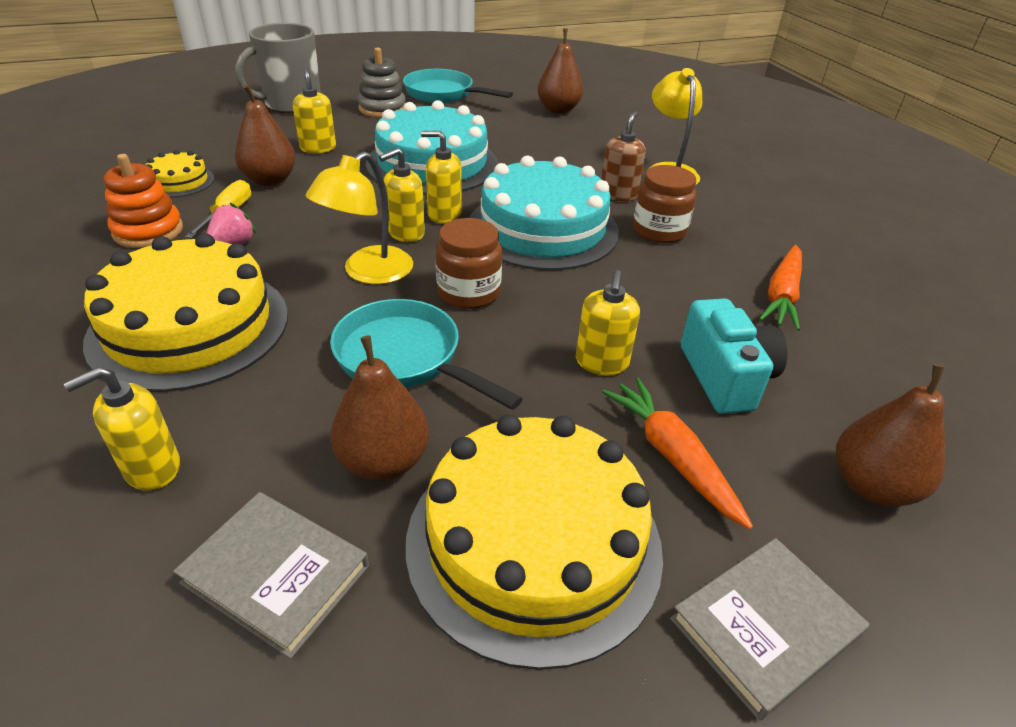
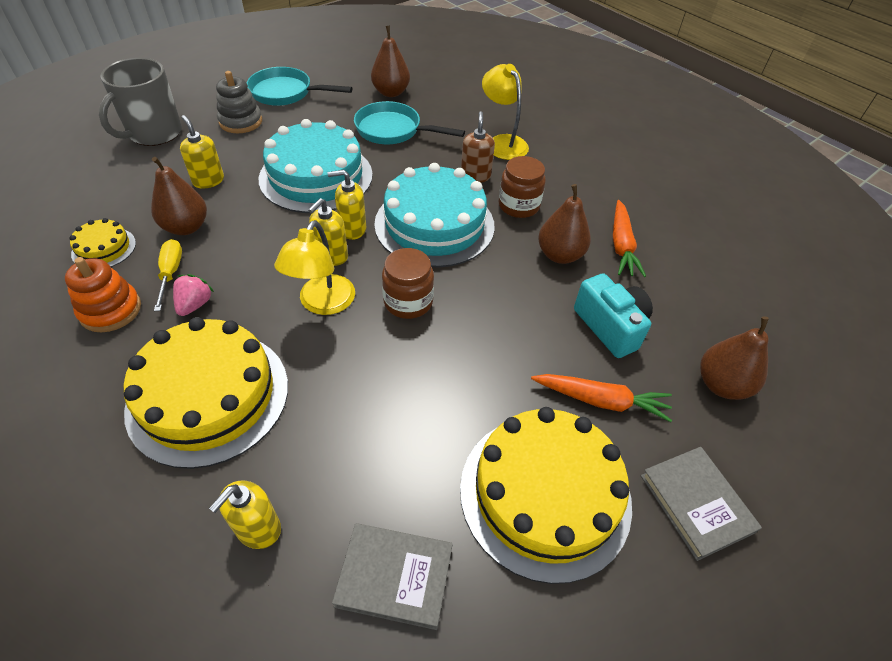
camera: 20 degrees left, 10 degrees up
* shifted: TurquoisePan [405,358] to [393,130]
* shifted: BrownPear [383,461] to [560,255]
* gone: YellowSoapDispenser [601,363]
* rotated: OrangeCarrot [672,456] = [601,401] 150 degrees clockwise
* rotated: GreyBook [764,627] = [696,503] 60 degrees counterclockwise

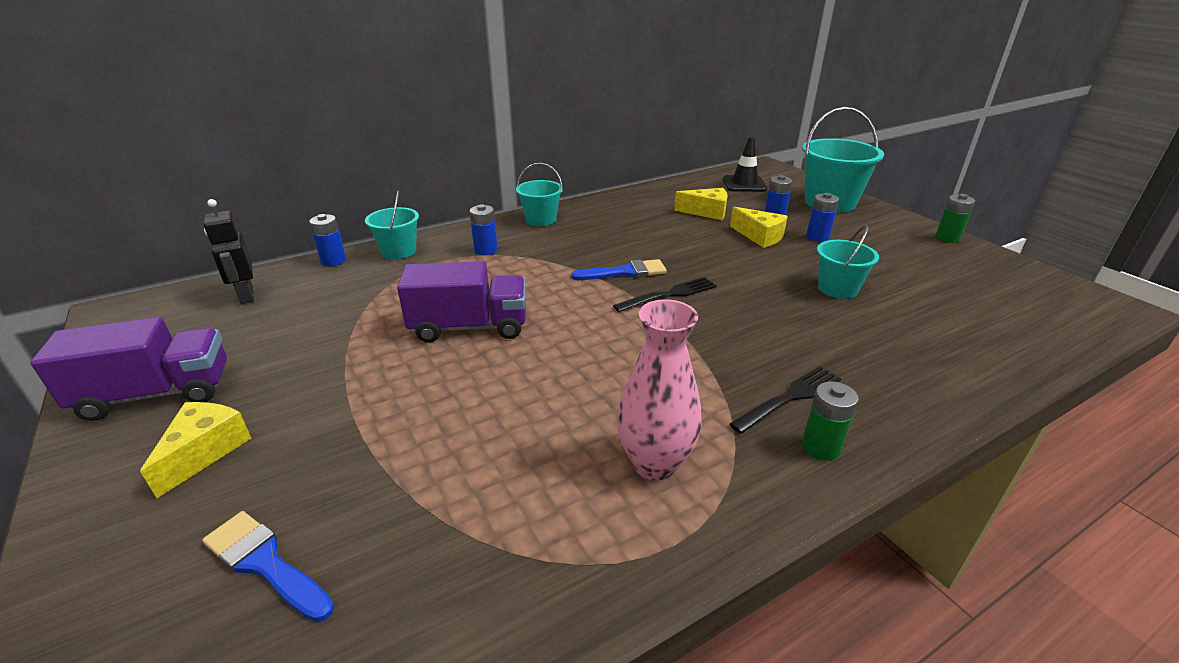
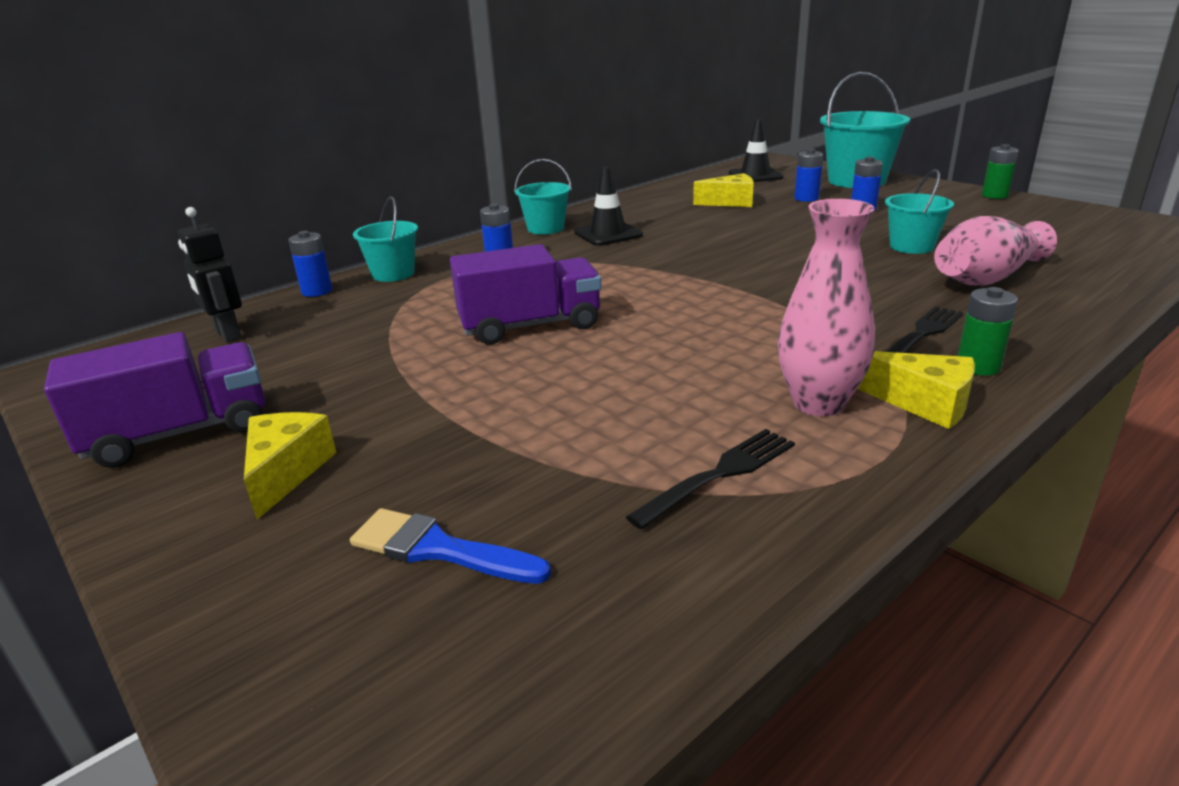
camera: 10 degrees left, 5 degrees down
* gone: BlueBrush [625,272]
* shifted: BlackFork [669,295] to [718,475]
* shifted: YellowCheese [759,236] to [923,403]
* new: BlackTrafficCone [608,234]
* new: PinkVase [986,278]

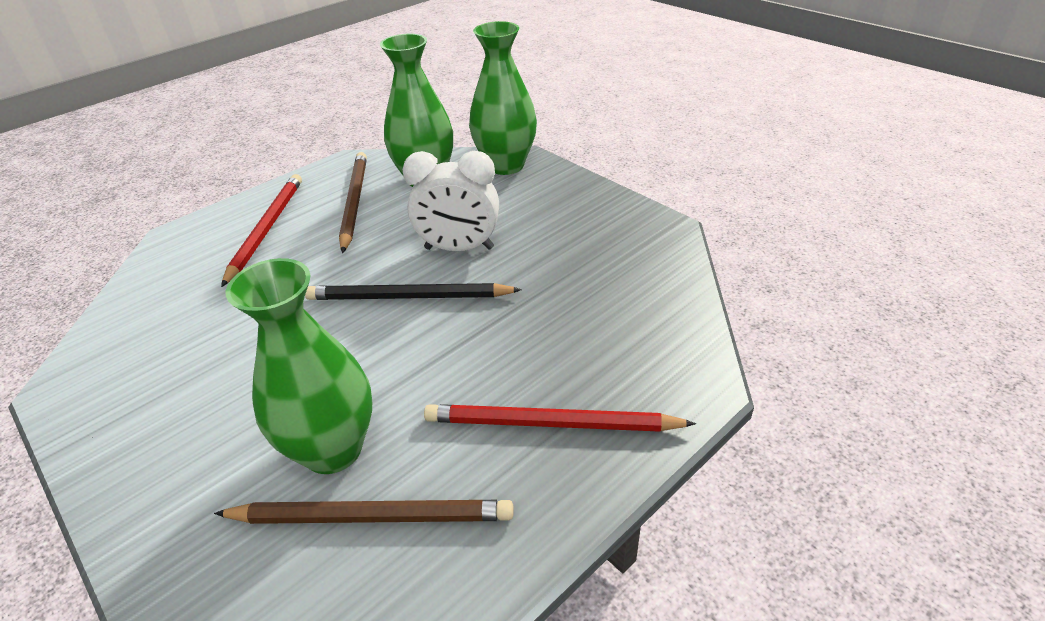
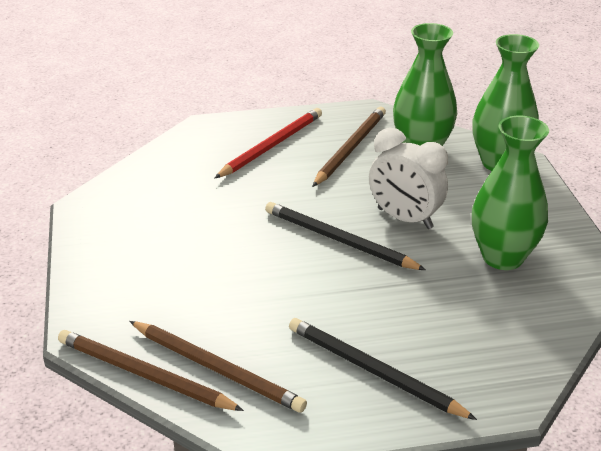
camera: 30 degrees right, 5 degrees down
* shifted: GreenVase [333,449] to [502,257]
* repainted: RedPencil [552,424] to BlackPencil [374,372]
* new: BrownPencil [145,375]

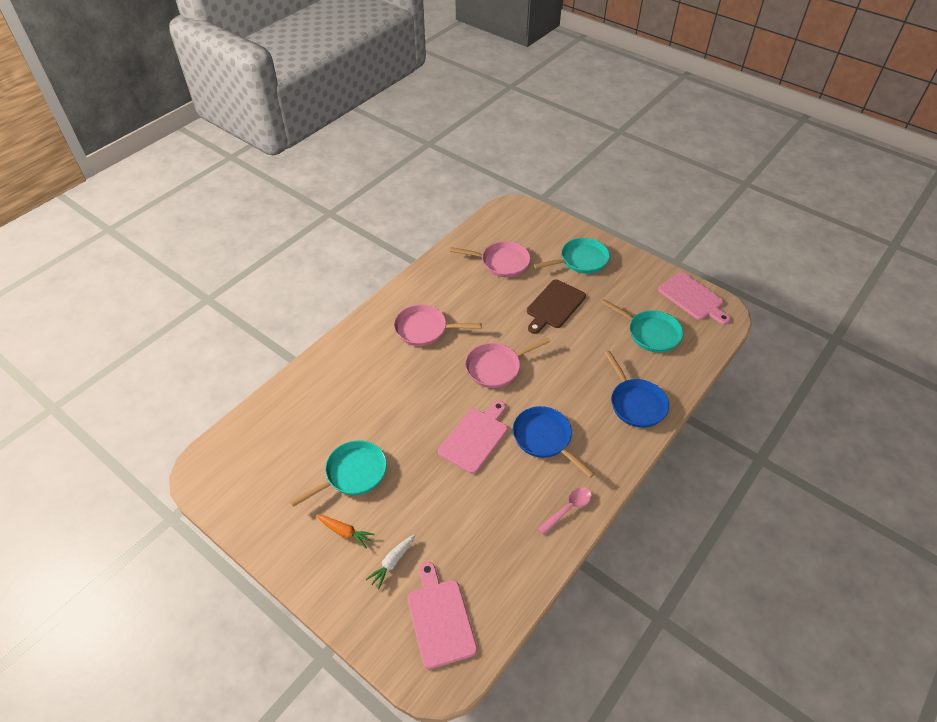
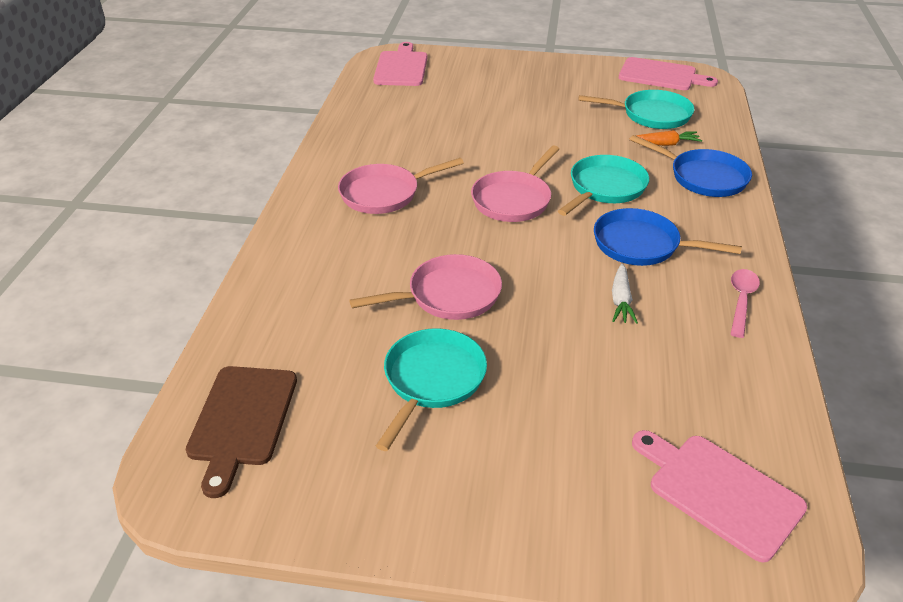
camera: 30 degrees left, 10 degrees down
* shifted: OrangeCarrot [345,532] to [665,144]
* shifted: WhiteCarrot [392,562] to [621,300]
* shifted: PinkCuttingBoard [475,438] to [401,67]
* shifted: PinkPan [501,262] to [448,295]
* shifted: BrownCuttingBoard [554,306] to [242,420]
* shifted: TurquoisePan [581,260] to [605,188]

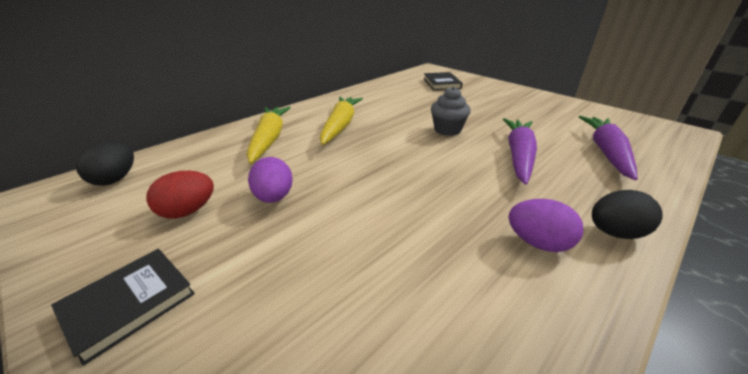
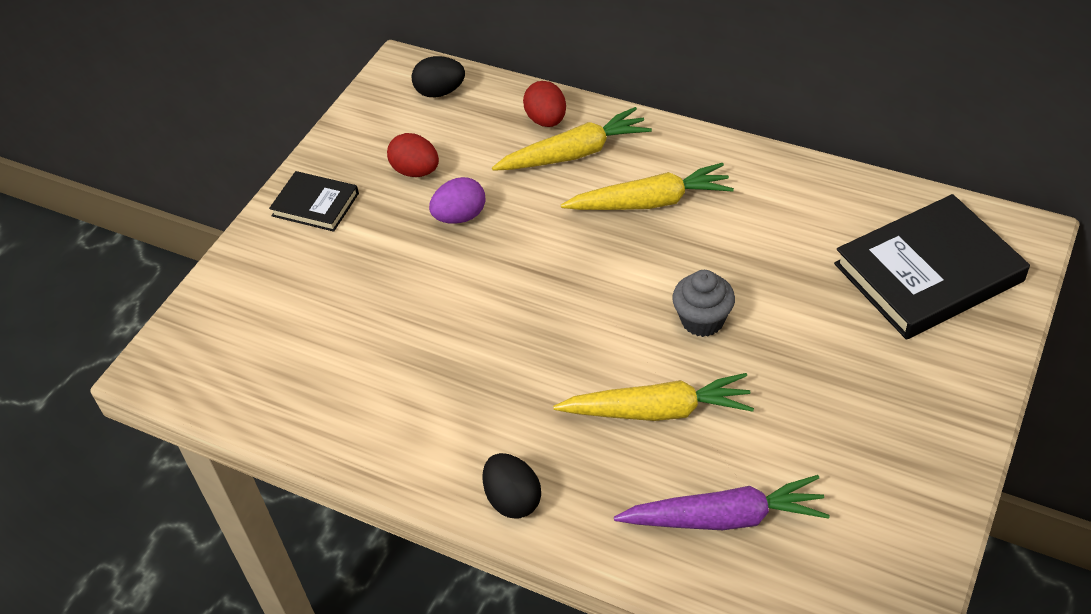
camera: 75 degrees right, 15 degrees up
* scaled: BlackBook [441,83] = [928,272] x1.89
* repainted: PurpleCarrot [518,155] to YellowCarrot [658,410]
* gone: PurpleEgg [537,243]
* new: RedEgg [546,120]

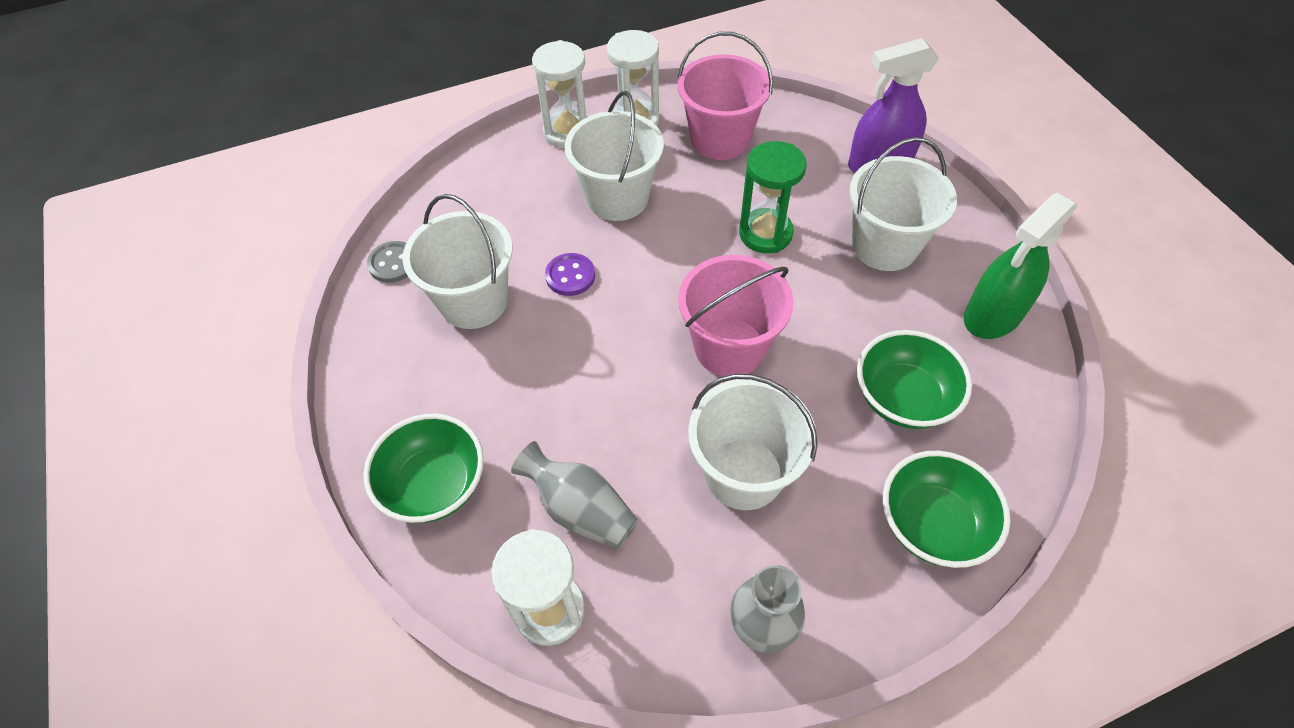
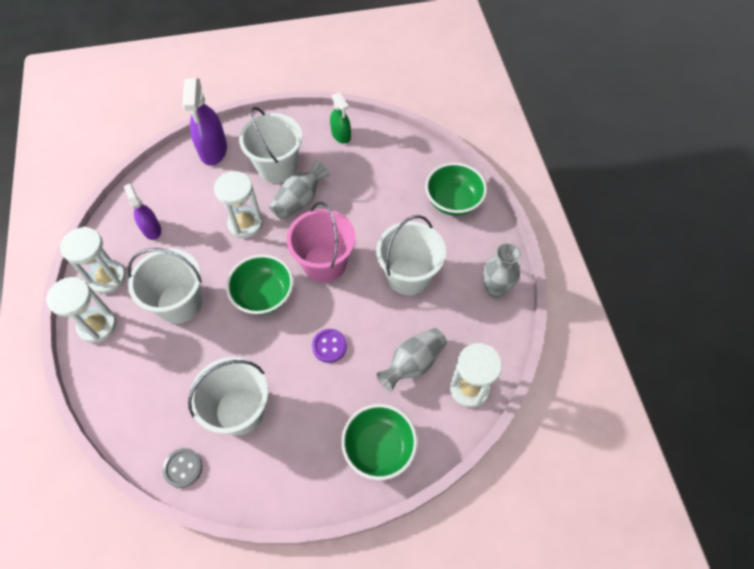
camera: 80 degrees left, 5 degrees up
* shifted: PurpleButton [570,276] to [329,346]
* swapped: PinkBucket [720,139] to PurpleSprayBottle [151,229]
* repainted: GreenHourglass [765,233] to WhiteHourglass [245,224]
* shifted: GreenBowl [903,398] to [264,295]
* scaled: GreenSprayBottle [993,315] = [341,135] x0.61
* new: GreyVase [299,201]

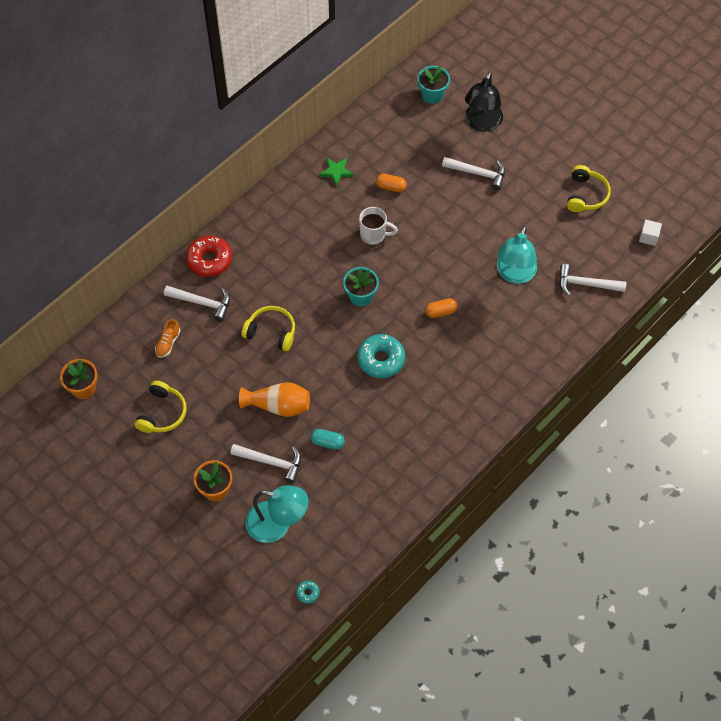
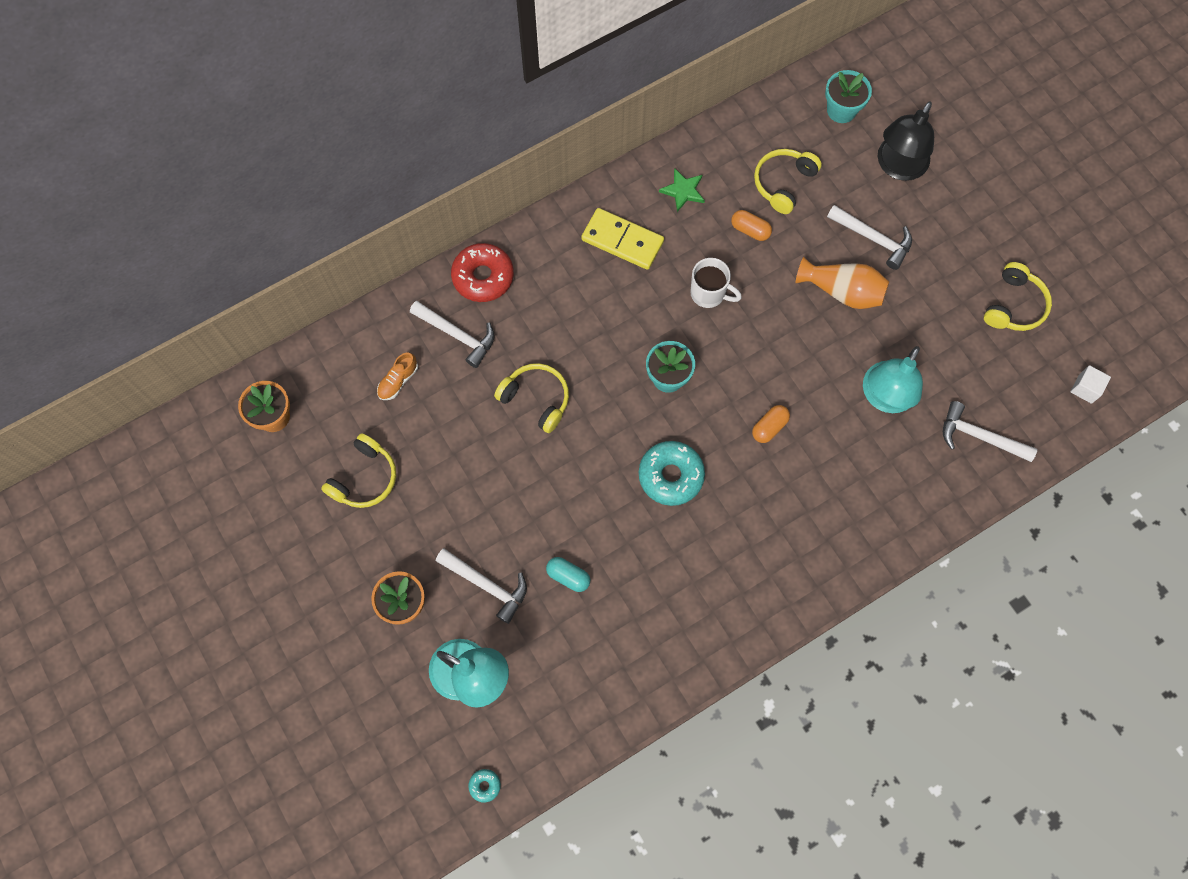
camera: 15 degrees right, 10 degrees up
* shifted: OrangeVase [278,406] to [842,291]
* rotated: OrangeCapsule [440,312] = [769,427] 45 degrees counterclockwise
* new: YellowDomino [622,240]
* new: YellowHeadphones [783,183]

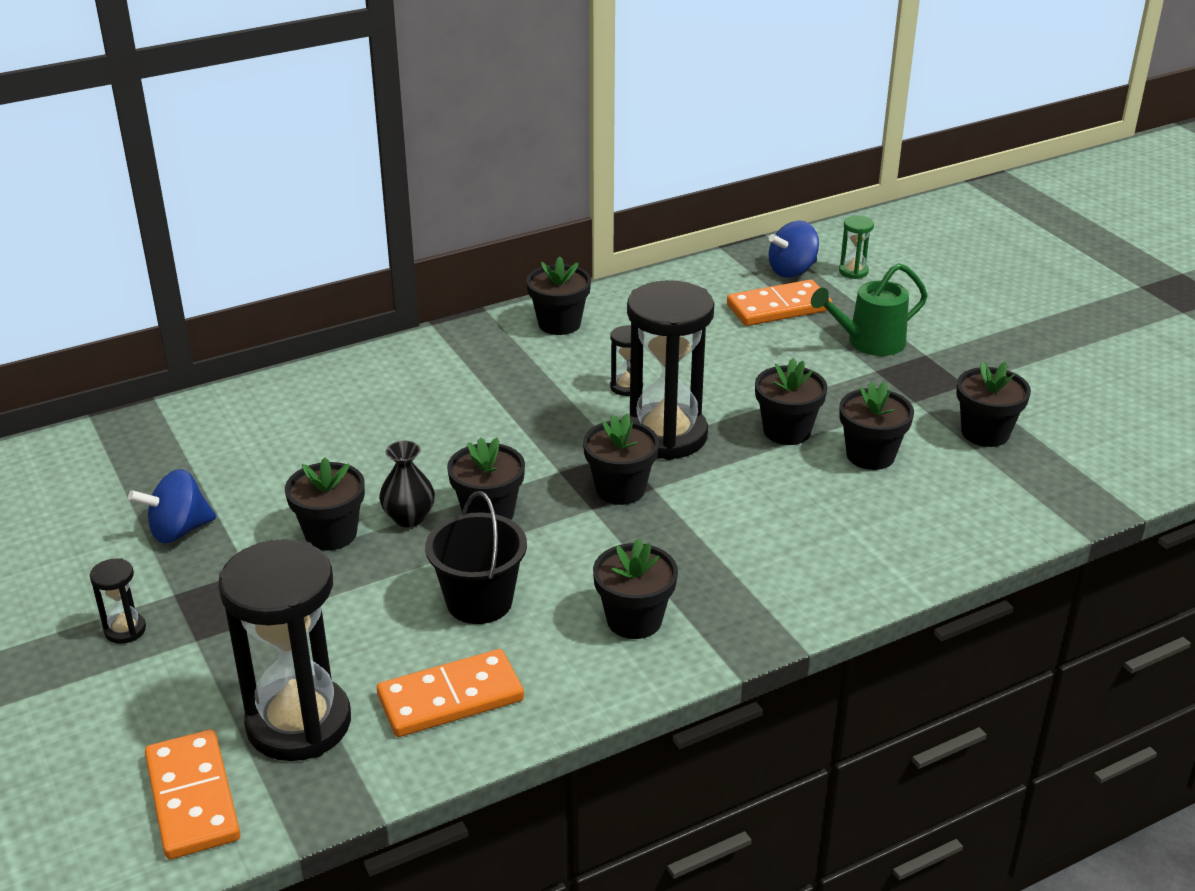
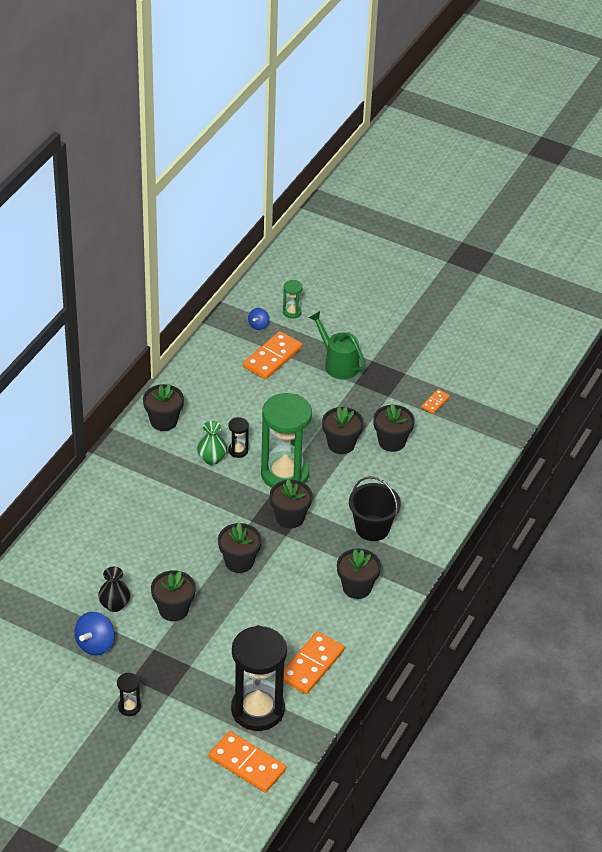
camera: 35 degrees left, 10 degrees up
* shifted: BlackVase [409,517] to [114,605]
* shifted: BlackBucket [479,601] to [372,528]
* repainted: BlackHourglass [666,436] to GreenHourglass [285,474]
* scaled: BlueSpinningTop [792,271] = [258,325] x0.59
* rotated: GreenWateringCan [869,343] = [338,364] 105 degrees clockwise
* swapped: BlackFlowerPot [985,433] to OrangeDomino [435,402]
* new: GreenVase [212,458]

